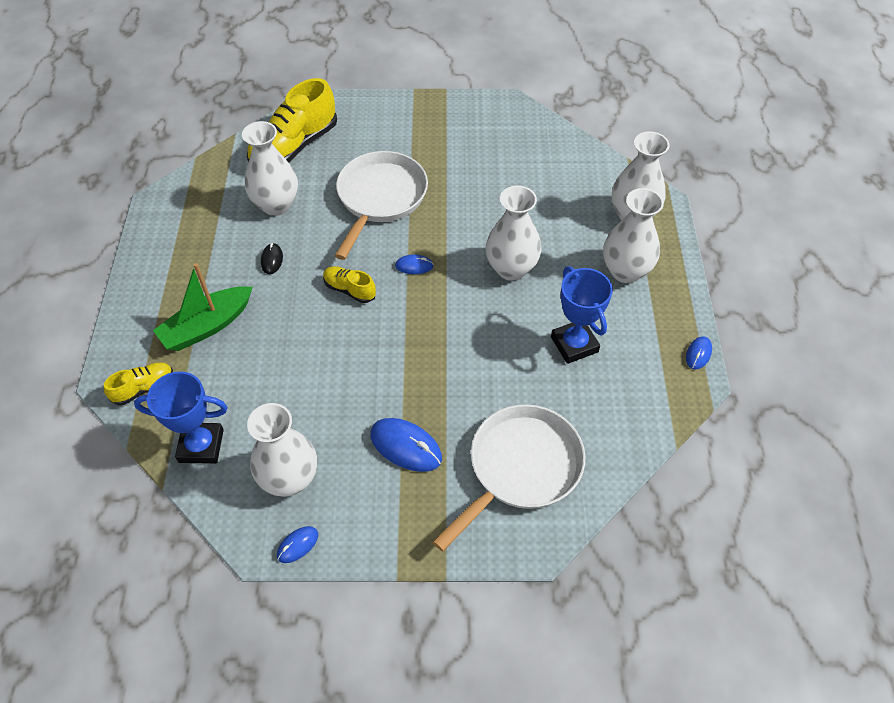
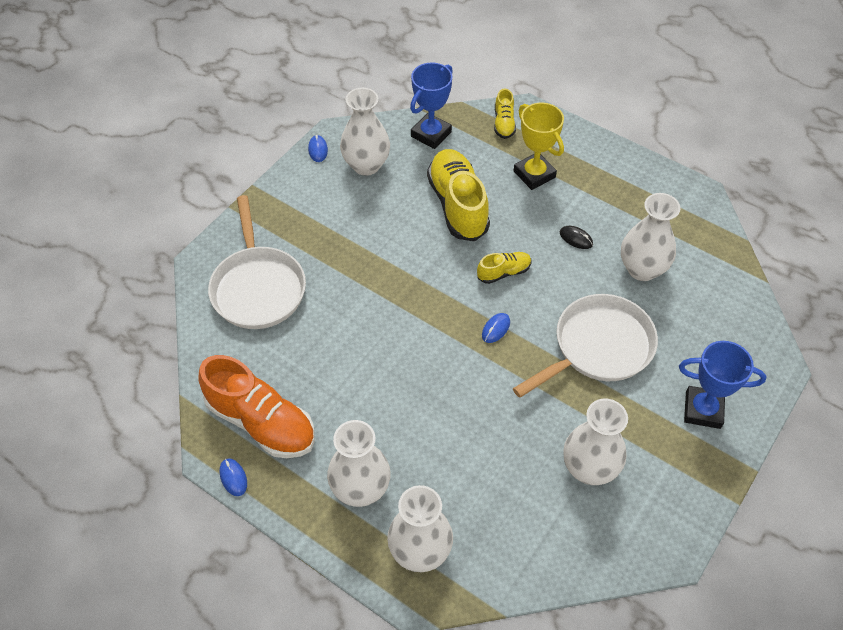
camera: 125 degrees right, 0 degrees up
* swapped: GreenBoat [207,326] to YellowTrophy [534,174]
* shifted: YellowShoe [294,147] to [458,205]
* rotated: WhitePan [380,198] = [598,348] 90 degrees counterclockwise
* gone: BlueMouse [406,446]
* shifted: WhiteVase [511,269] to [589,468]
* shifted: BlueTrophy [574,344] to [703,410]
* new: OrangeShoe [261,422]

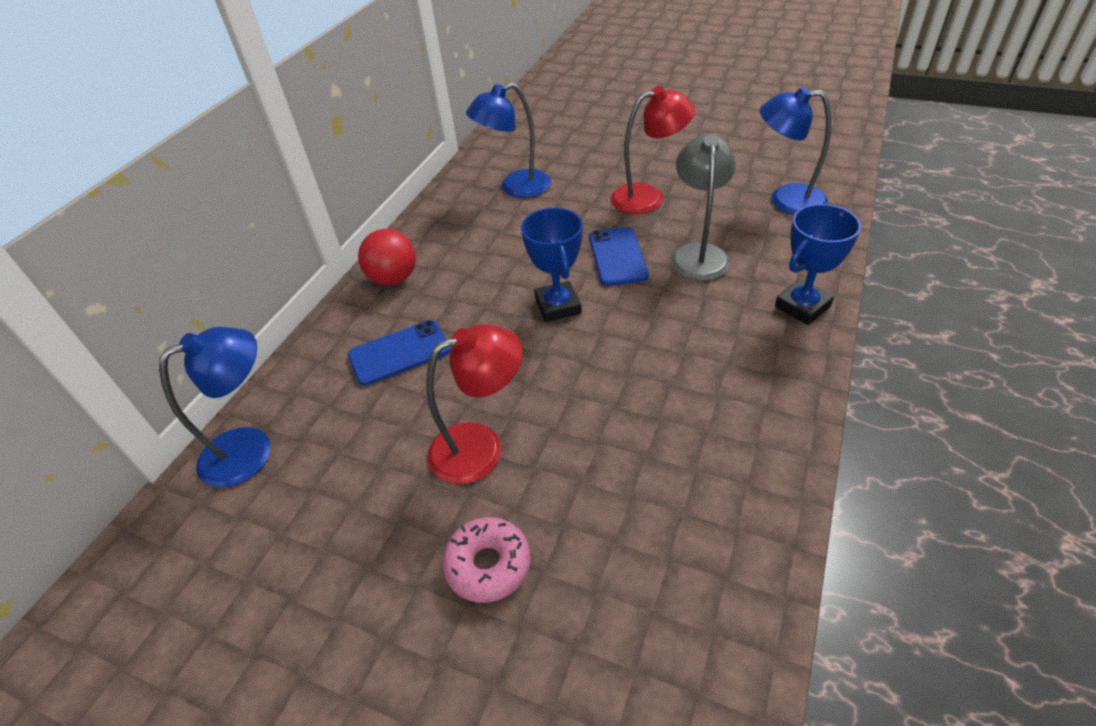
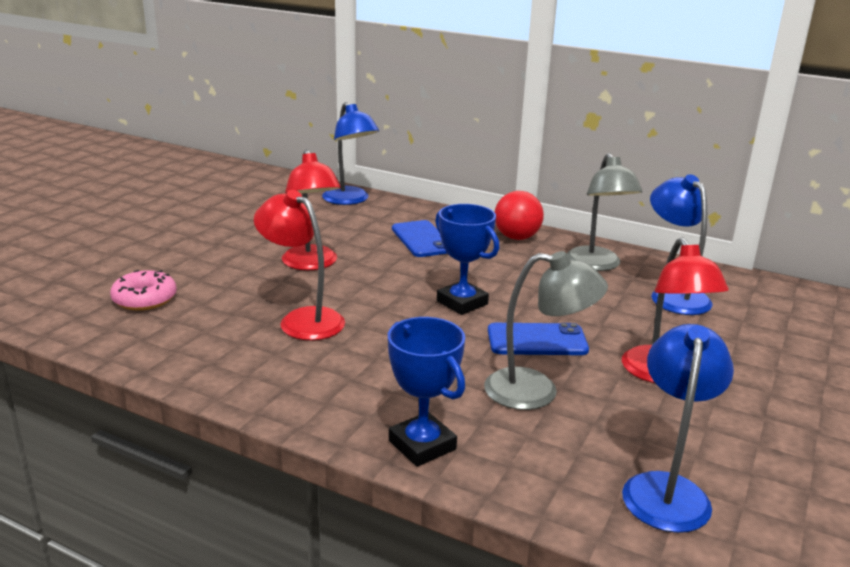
camera: 90 degrees right, 20 degrees down
* shifted: PinkDonut [488,565] to [145,299]
* rotated: BlueTrophy [558,306] = [462,303] 60 degrees clockwise
* new: RedLamp [302,319]
* new: GreyLamp [596,265]

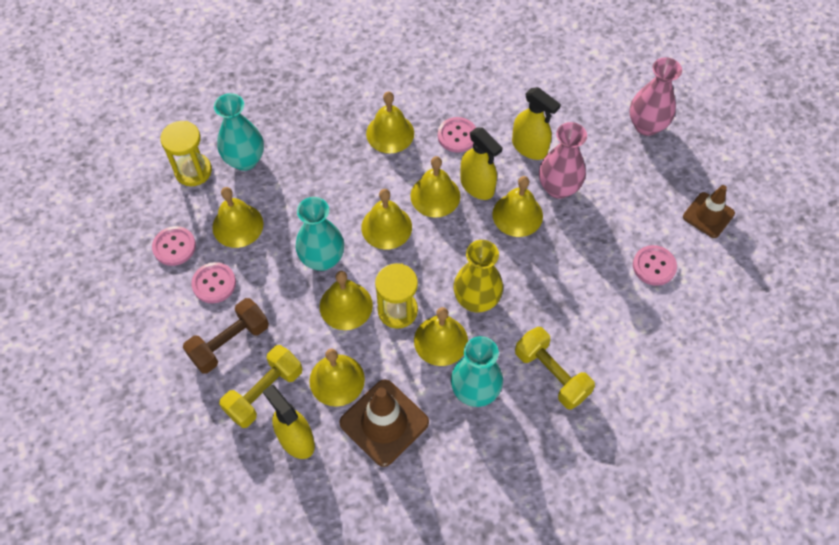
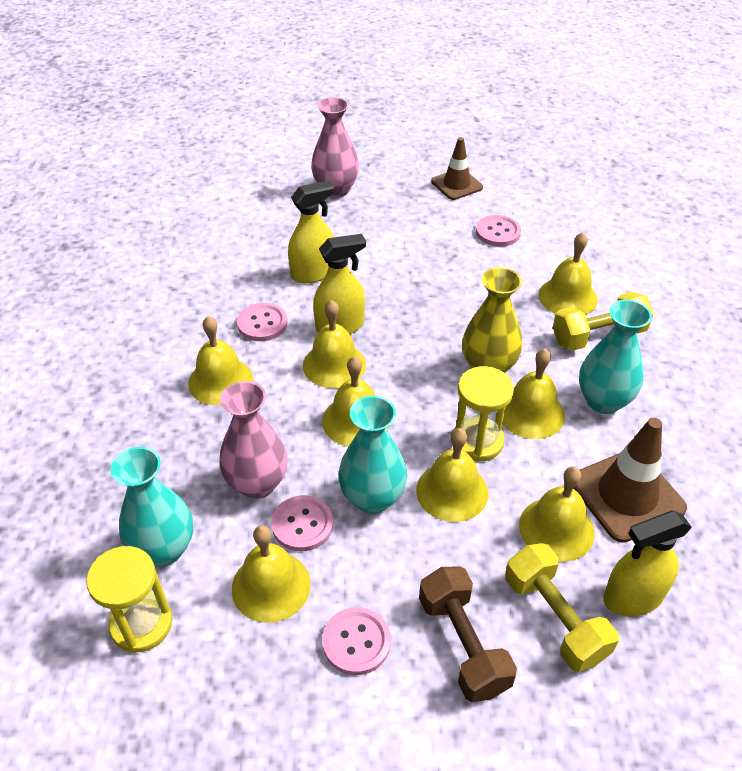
camera: 70 degrees left, 15 degrees down
* shifted: PinkButton [174,247] to [302,524]
* shifted: YellowBell [517,215] to [568,297]
* shifted: PinkVase [558,188] to [257,483]

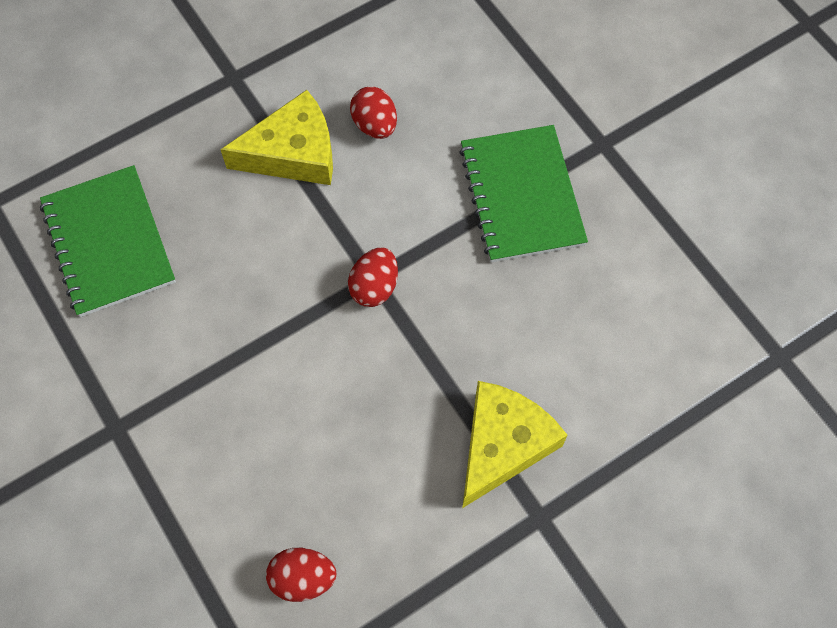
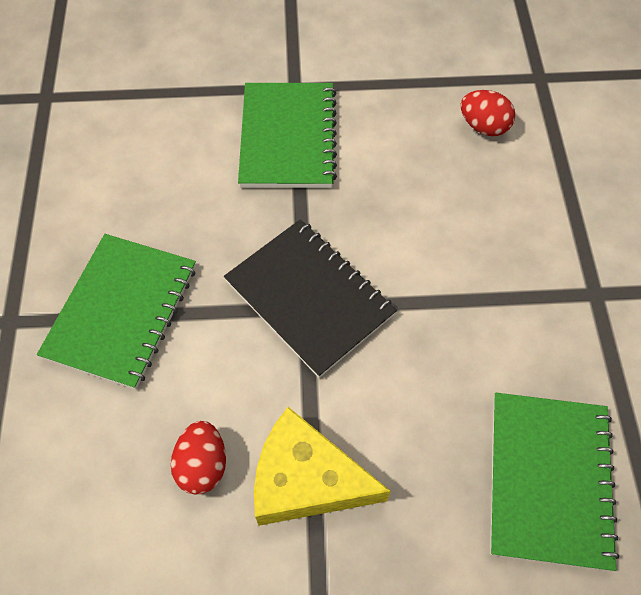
camera: 150 degrees left, 5 degrees down
* swapped: RedEgg [374,287] to BlackNotebook [309,298]
* swapped: YellowCheese [502,444] to GreenNotebook [287,137]

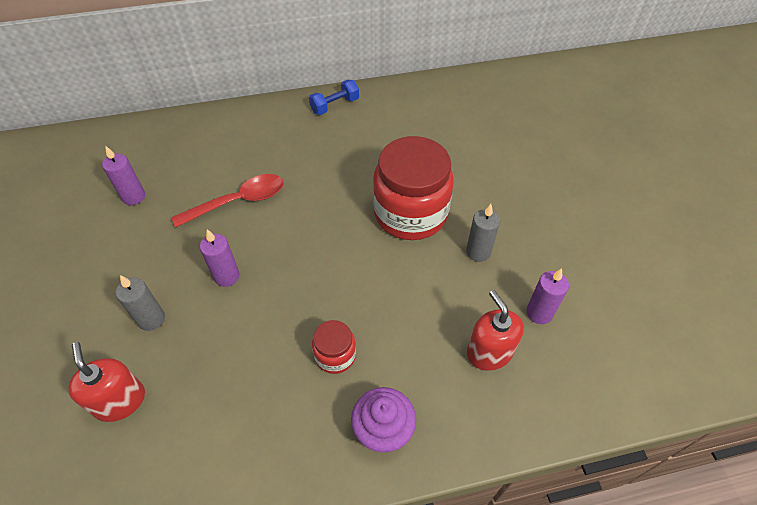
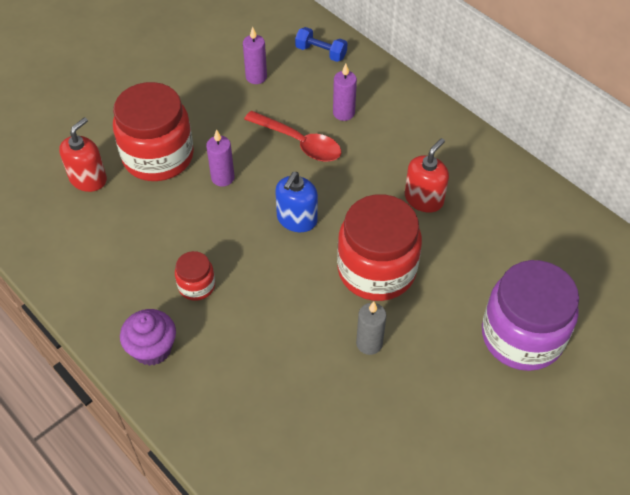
camera: 60 degrees right, 0 degrees up
* swapped: GreyCandle [151,319] to RedJar [158,156]
* shifted: BlueDumbbell [335,105] to [321,52]
* shifted: RedSoapDispenser [489,352] to [424,199]
* shifted: PurpleCandle [539,313] to [343,113]
* new: BlueSoapDispenser [297,219]
* new: PurpleJar [522,336]

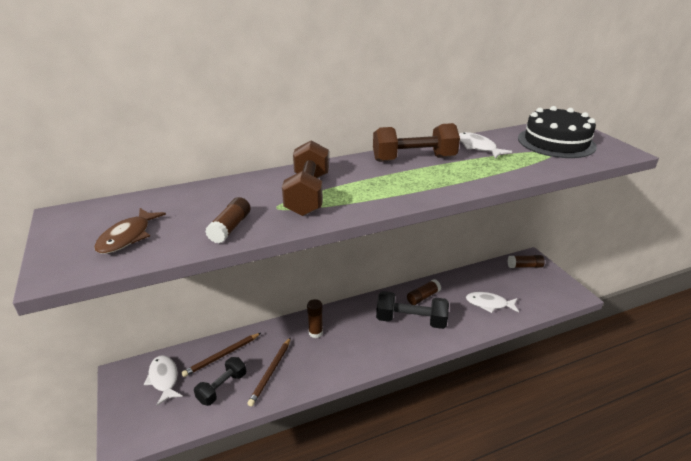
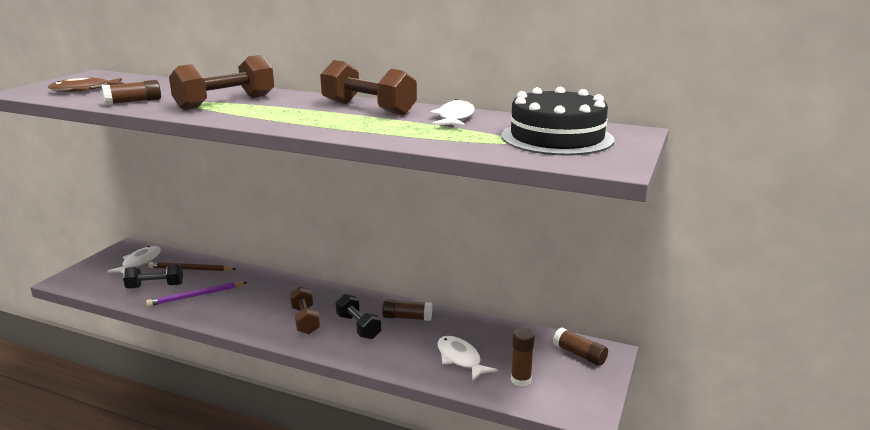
camera: 45 degrees right, 10 degrees down
* repainted: BrownPencil [271,372] to PurplePencil [196,296]
* shifted: BrownGlueStick [315,332] to [521,380]
* scaled: BlackDumbbell [411,320] = [358,327] x0.65
* new: BrownDumbbell [305,320]

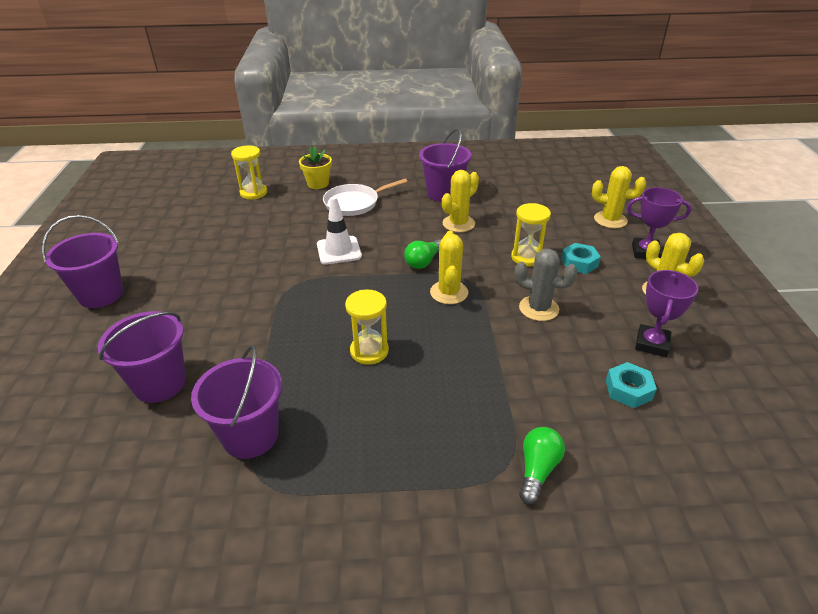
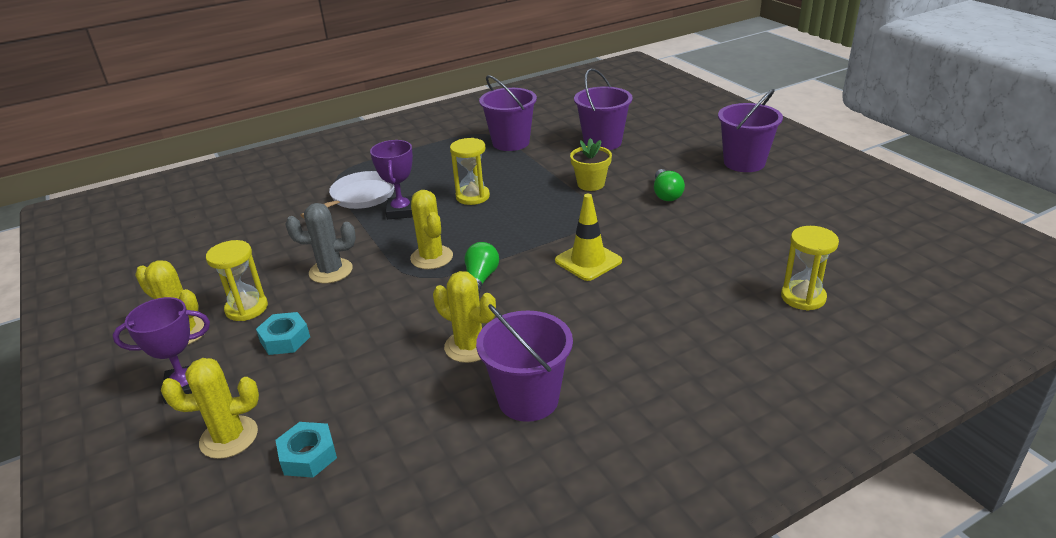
camera: 155 degrees right, 5 degrees down
* shifted: YellowFlowerPot [318,184] to [591,184]
* repainted: WhiteTrafficCone [339,250] to YellowTrafficCone [588,261]
* shifted: WhitePan [354,203] to [360,197]
* rotated: YellowCactus [458,224] = [469,346] 75 degrees counterclockwise
* shifted: YellowHourglass [527,257] to [246,308]
* shifted: GreenLightBulb [537,470] to [666,194]
* shifted: TurquoiseNut [628,390] to [308,455]
* shifted: PurpleTrophy [652,344] to [401,211]

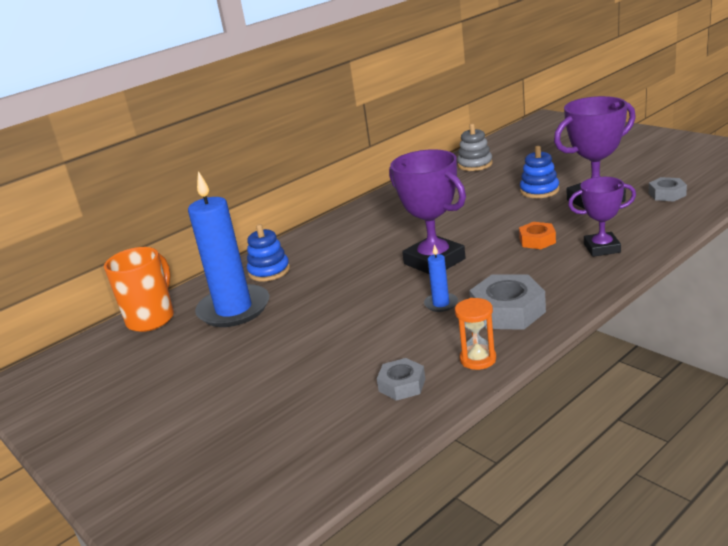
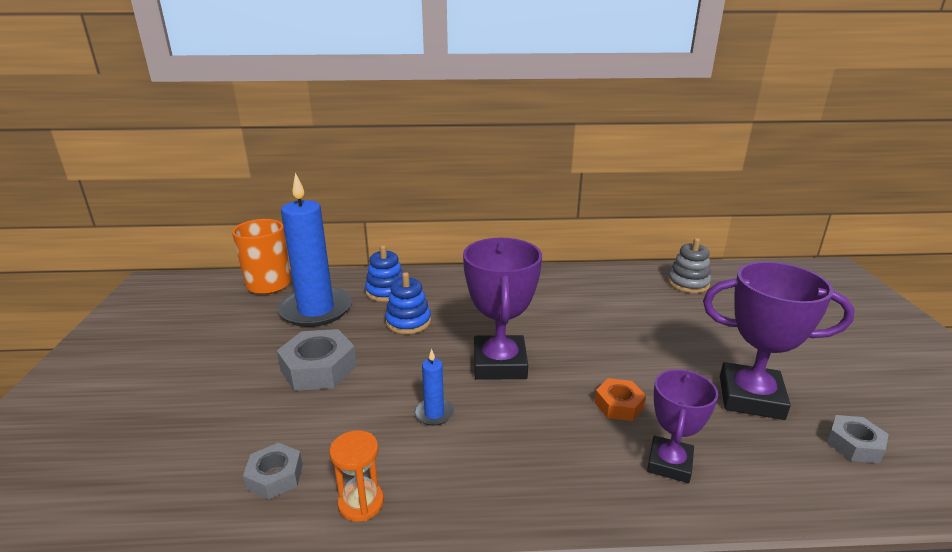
camera: 35 degrees right, 0 degrees up
* shifted: GreyNut [508,311] to [318,368]
* shifted: BlueStackingToy [539,190] to [408,322]
* rotated: PurpleTrophy [602,248] = [669,463] 75 degrees clockwise

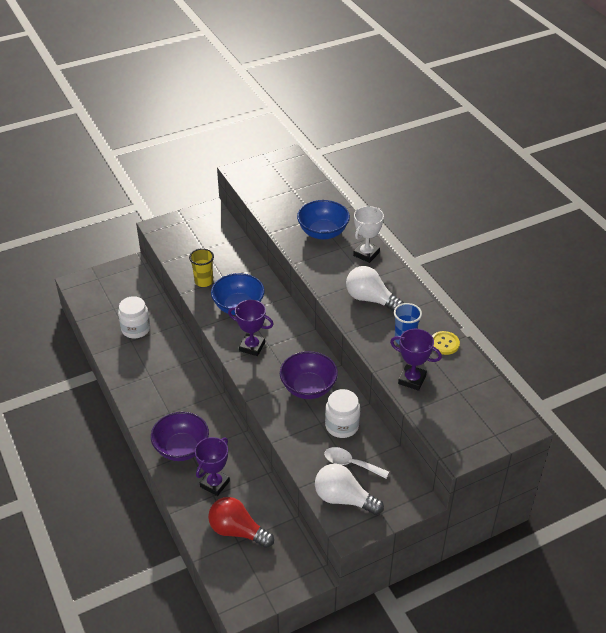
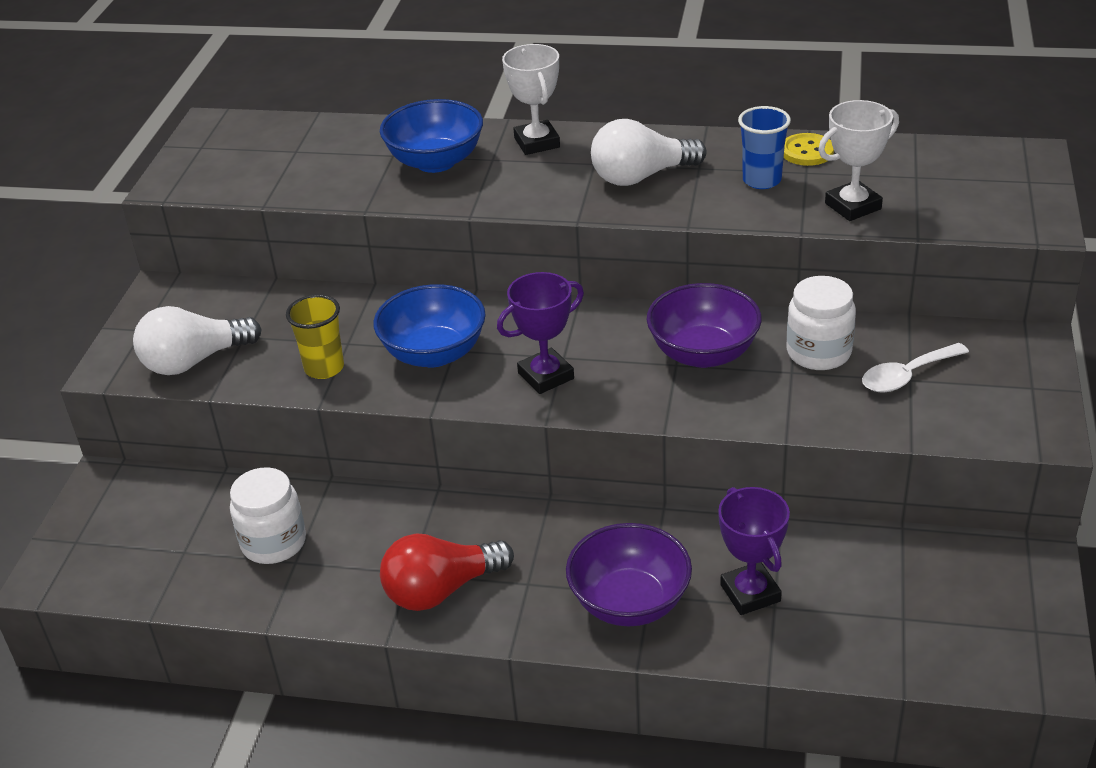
camera: 50 degrees left, 5 degrees down
* shifted: RedLightBulb [237,531] to [441,590]
* shifted: WhiteLightBulb [344,499] to [194,361]
* repainted: PurpleTrophy [412,380] to WhiteTrophy [853,206]

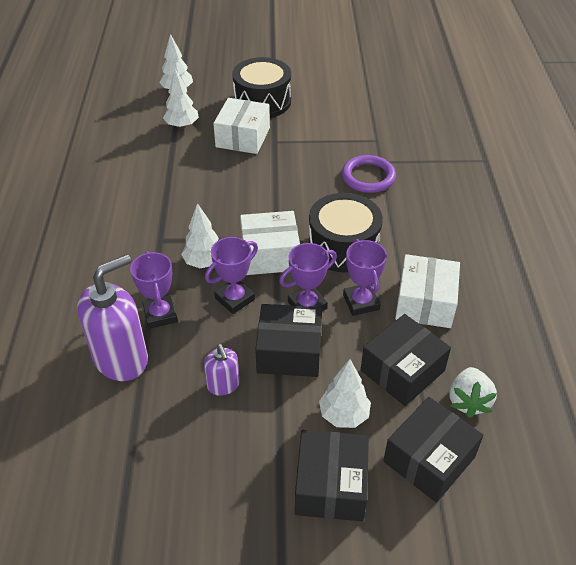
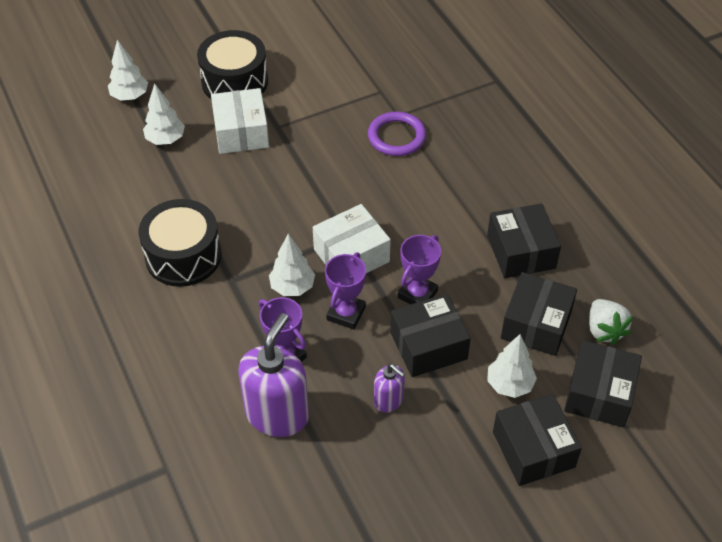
camera: 25 degrees left, 5 degrees up
* shifted: BlackDrum [343,246] to [183,256]
* gone: PurpleTrophy [361,302]
* repainted: WhiteBox [425,303] to BlackBox [521,252]

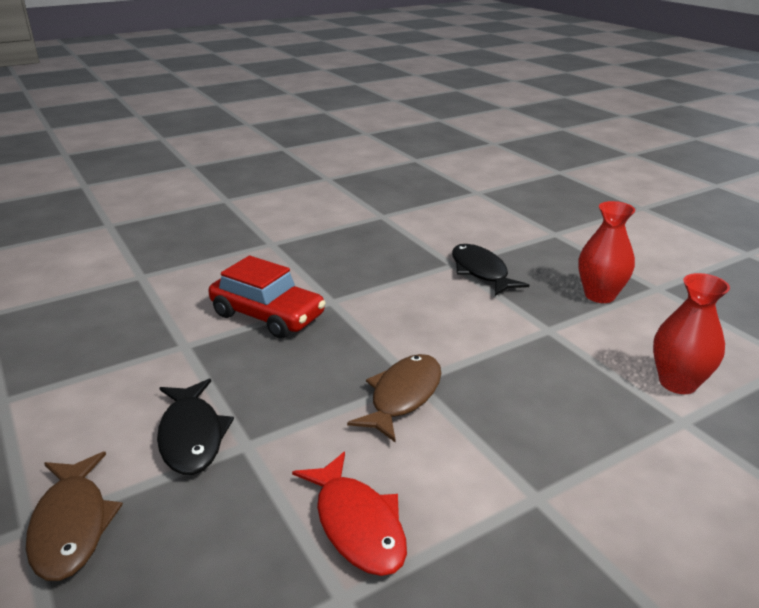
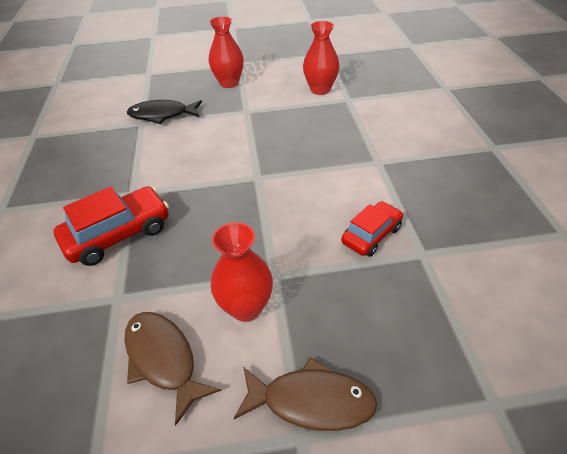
camera: 65 degrees left, 15 degrees up
* swapped: BlackFish [192,436] to RedVase [246,307]
* swapped: RedFish [357,524] to RedCar [371,235]
* shifted: BrownFish [403,396] to [163,359]

